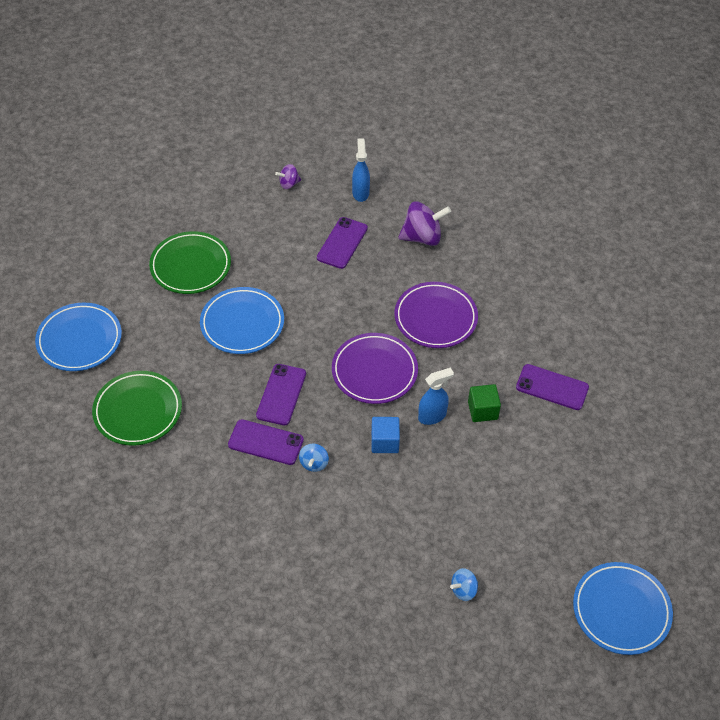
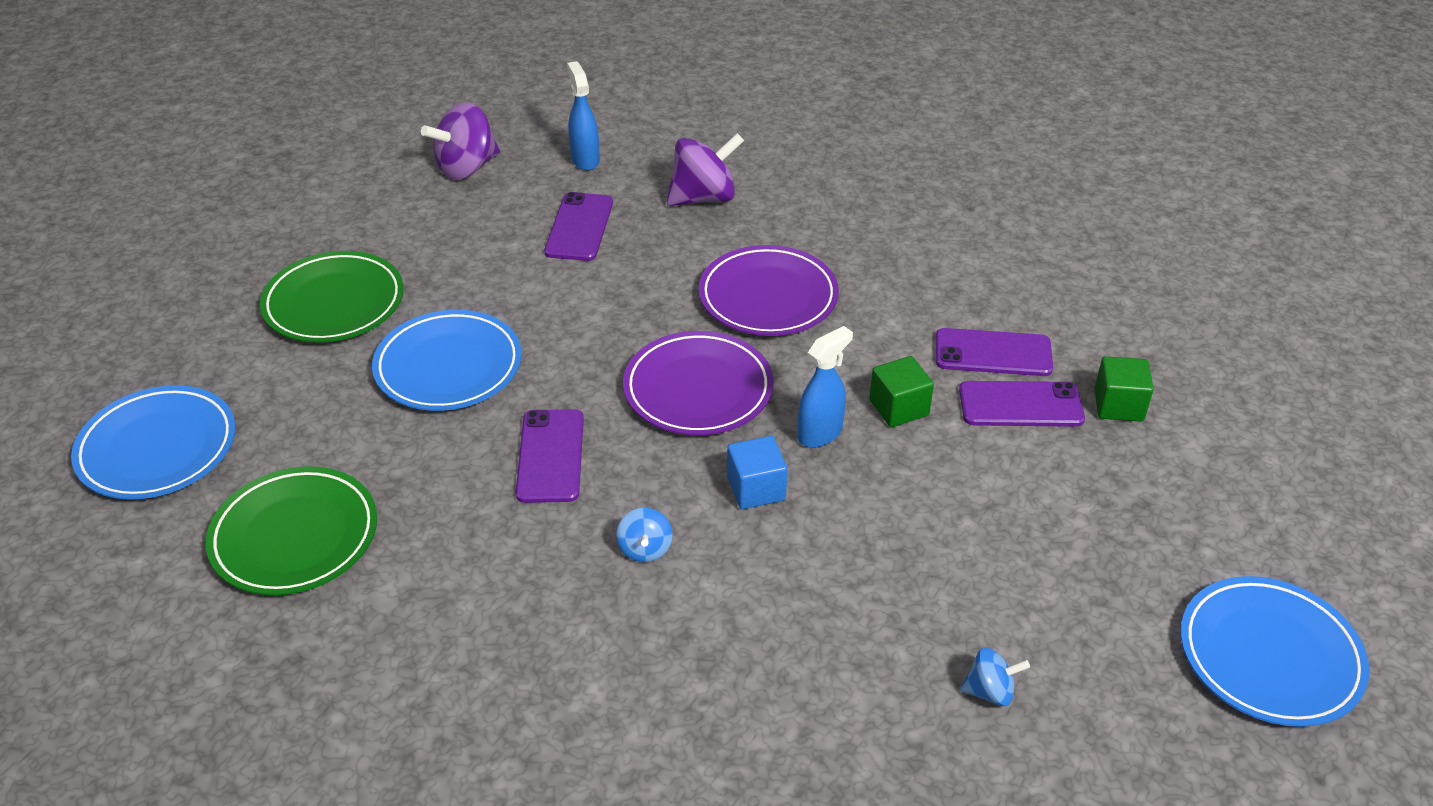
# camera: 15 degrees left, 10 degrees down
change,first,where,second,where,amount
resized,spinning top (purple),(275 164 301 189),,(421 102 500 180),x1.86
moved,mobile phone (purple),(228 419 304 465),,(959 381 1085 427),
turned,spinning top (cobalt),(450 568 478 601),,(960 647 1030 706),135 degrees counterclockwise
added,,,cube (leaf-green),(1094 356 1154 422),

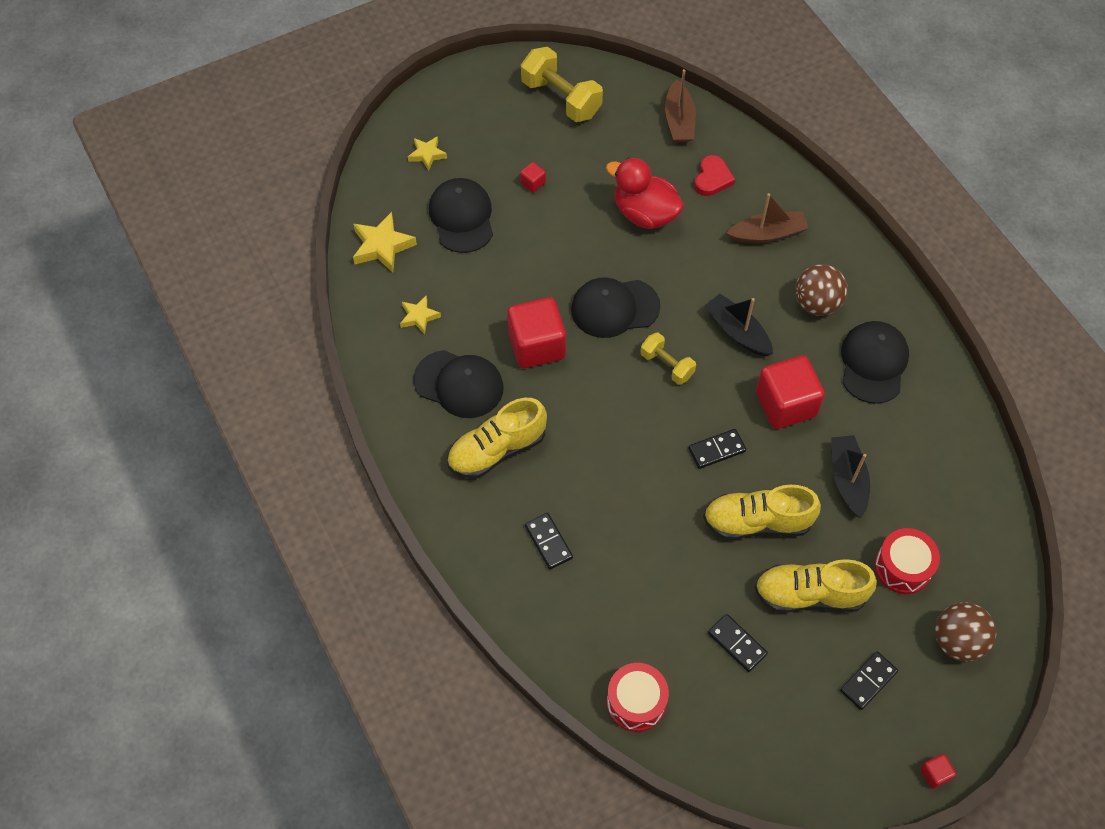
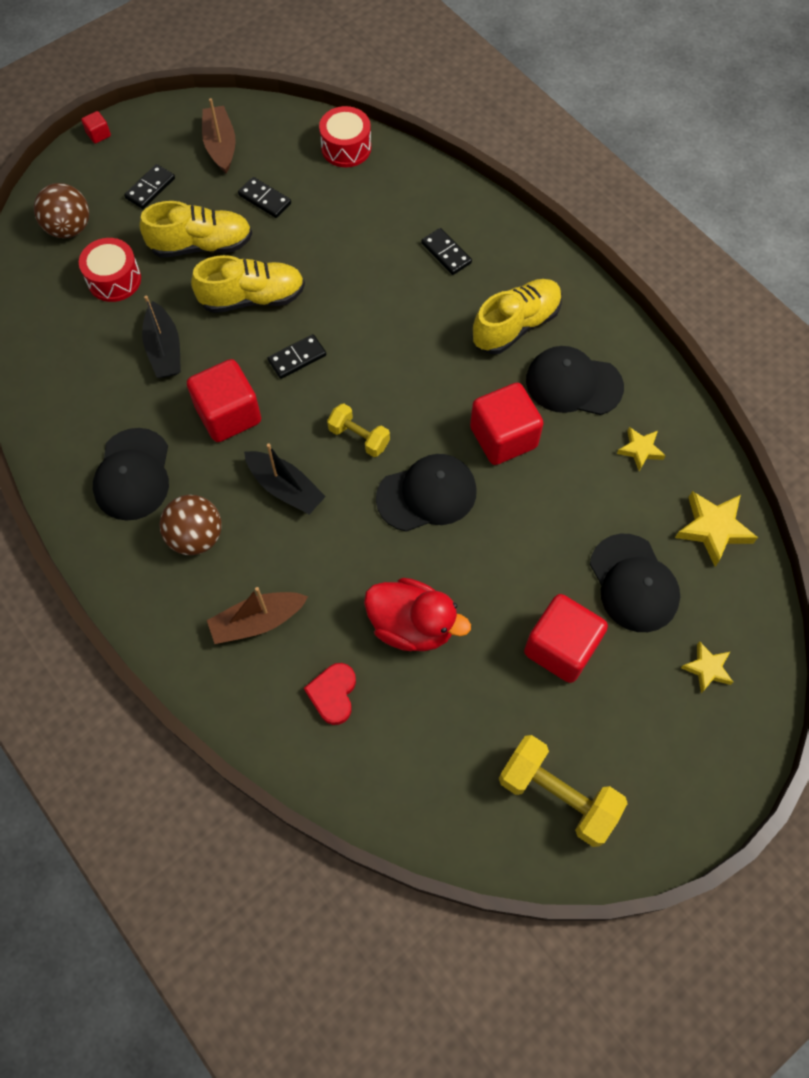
# camera: 170 degrees right, 5 degrees up
change,first,where,second,where,amount
moved,sailboat (brown),(665 69 696 143),,(202 98 236 174),
resized,cube (red),(520 162 546 193),,(524 594 608 683),x2.37

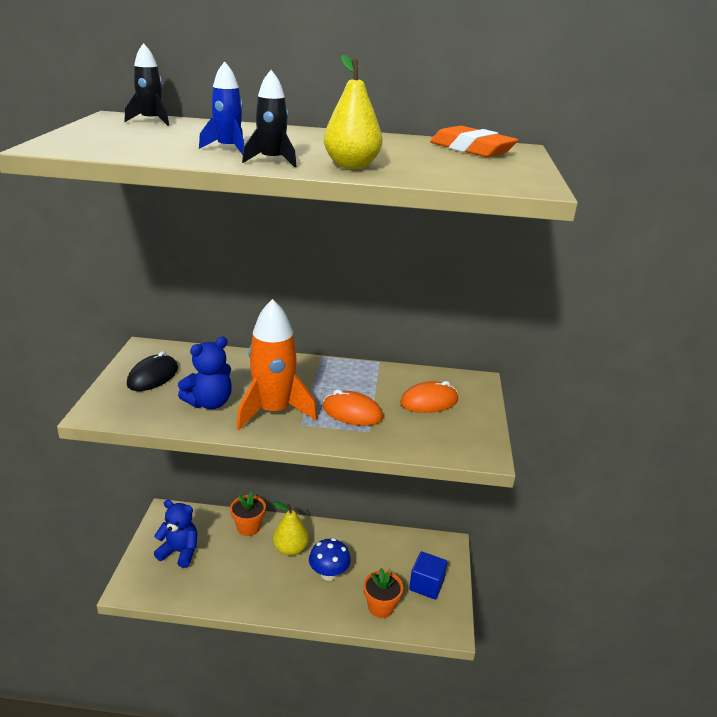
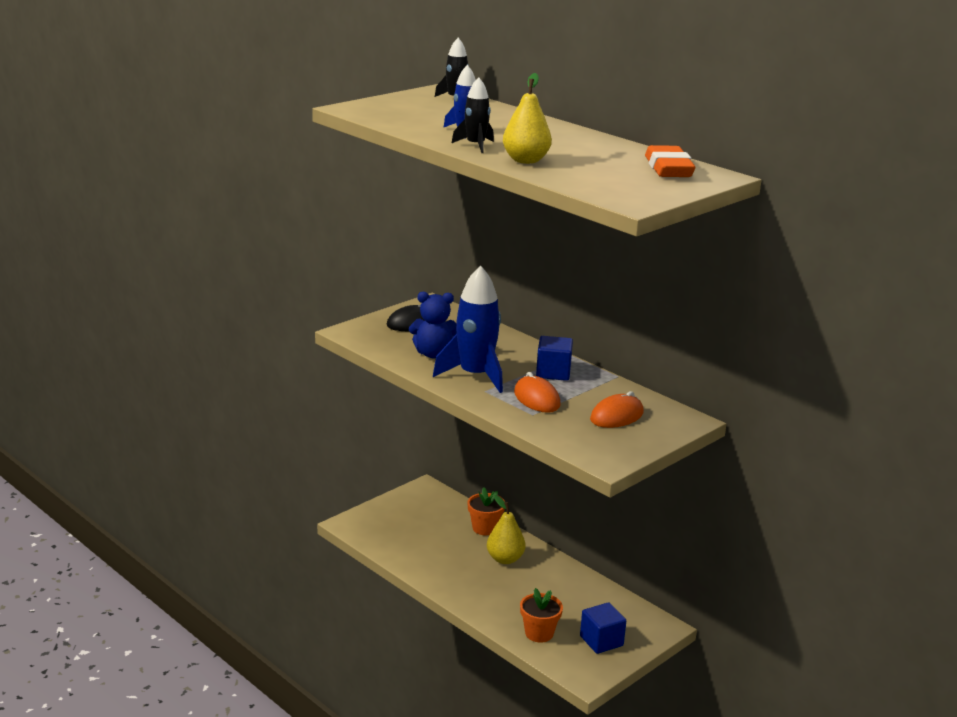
# camera: 40 degrees right, 5 degrees down
change,first,where,second,where,amount
recoloured,toy rocket (orange-coloured),(237 299 317 430),toy rocket (cobalt),(433 266 503 393),
turned,PC mouse (orange-coloured),(400 381 458 413),,(590 391 644 428),60 degrees counterclockwise
removed,teddy (cobalt),(154 500 197 568),,,
removed,mushroom (cobalt),(309 538 351 581),,,
added,,,cube (cobalt),(536 336 573 381),

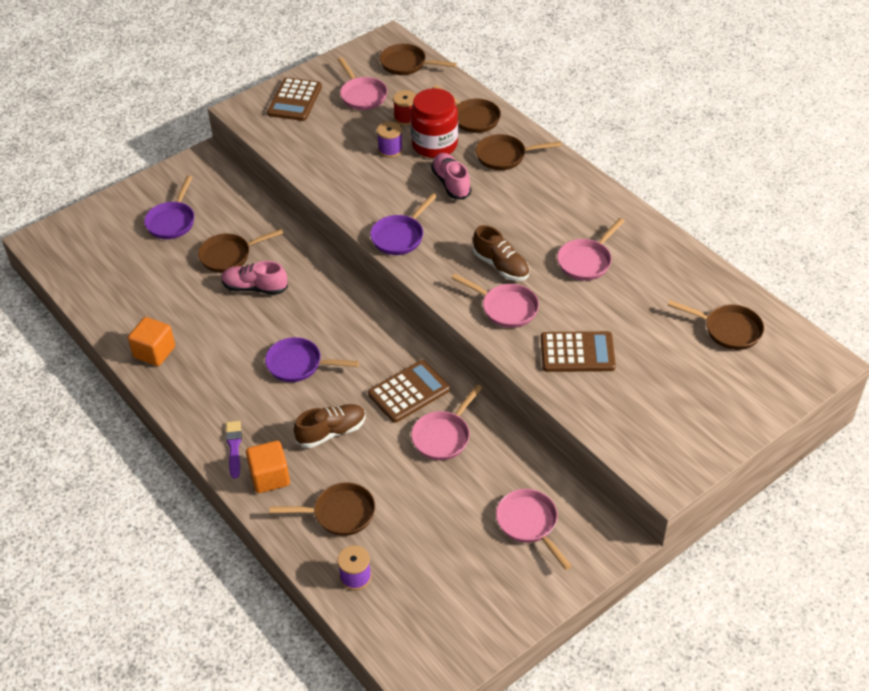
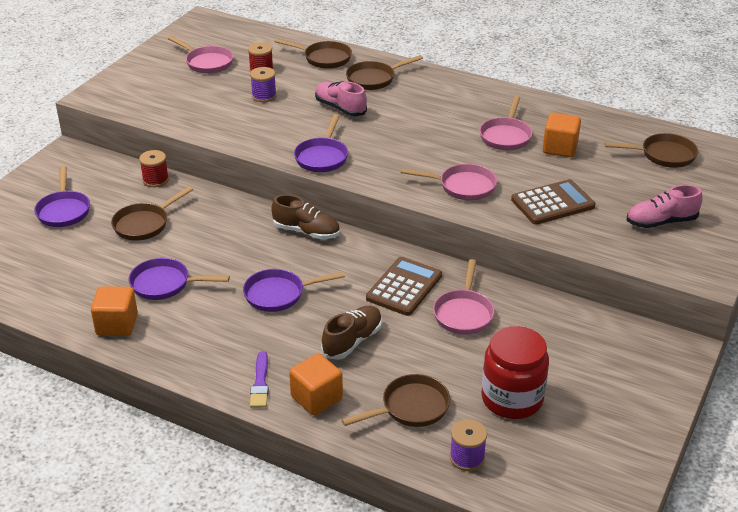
# camera: 25 degrees left, 10 degrees down
change,first,where,second,where,amount
removed,skillet (brown),(380 44 457 75),,,
removed,calculator (brown),(267 77 322 121),,,
moved,preserve jar (red),(411 88 458 158),,(481 326 549 419),
moved,shoe (brown),(473 225 529 281),,(271 194 340 239),
moved,shoe (rosy),(221 261 288 295),,(627 185 703 228),
turned,paintbrush (purple),(226 421 242 478),,(250 351 269 408),150 degrees counterclockwise
removed,skillet (rosy),(496 489 572 570),,,
added,,,cube (orange-coloured),(543 113 581 157),
added,,,bobbin (red),(139 150 169 187),
added,,,skillet (purple),(129 258 230 300),

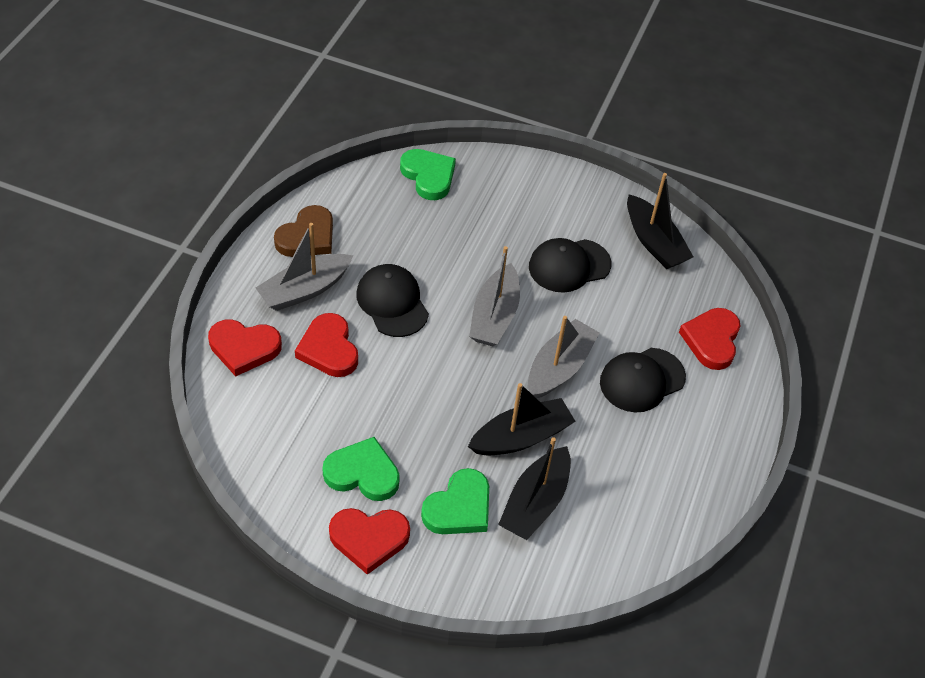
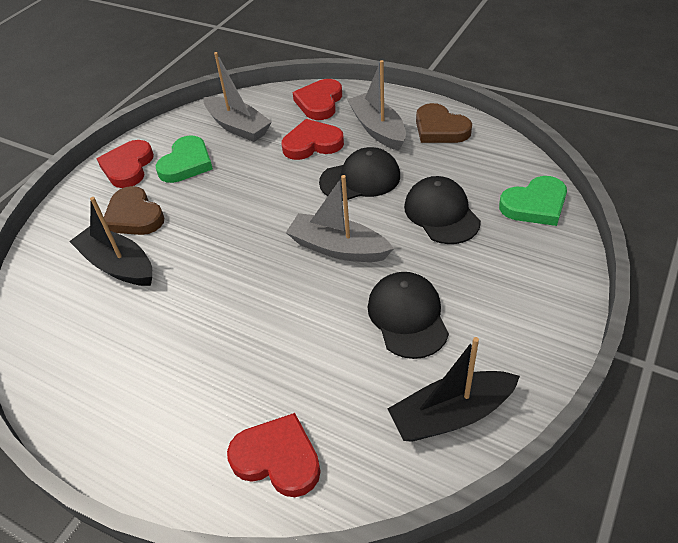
# camera: 105 degrees right, 5 degrees down
change,first,where,second,where,amount
moved,sailboat (grey),(528 316 599 398),,(204 52 272 142),
moved,baseball cap (black),(600 348 686 412),,(404 176 481 244),
removed,sailboat (black),(468 383 576 455),,,
recoloured,heart (leaf-green),(421 468 489 534),heart (brown),(104 186 164 235),

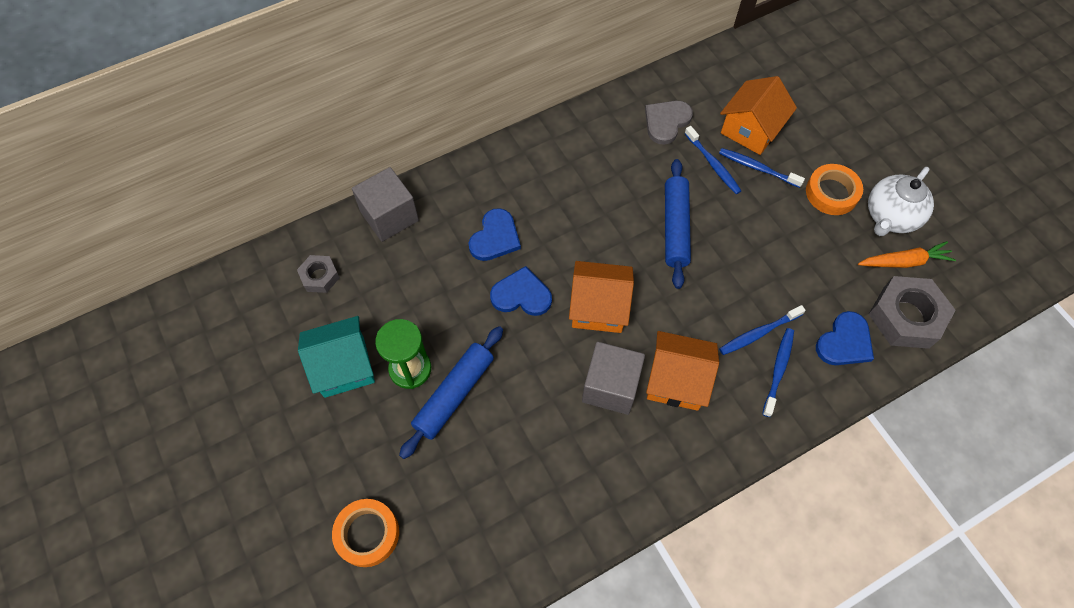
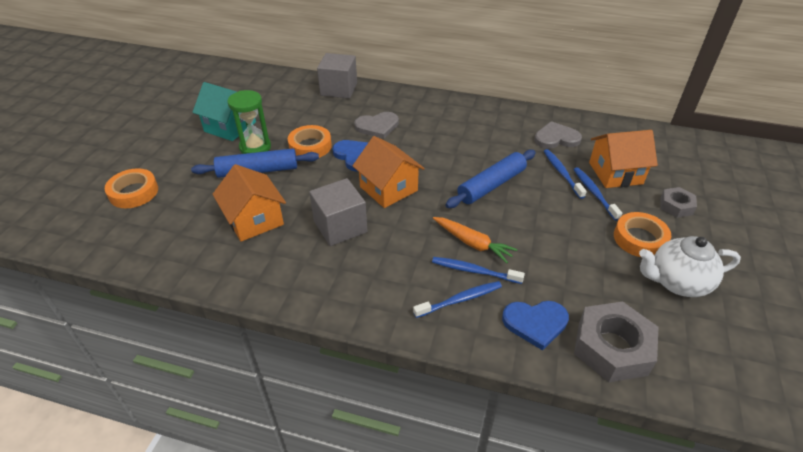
# camera: 45 degrees right, 20 degrees down
change,first,where,second,where,amount
turned,tooth brush (cobalt),(684 126 741 194),,(544 149 587 199),150 degrees clockwise
recoloured,heart (cobalt),(469 208 521 261),heart (grey),(354 112 399 139),
moved,root vegetable (orange-coloured),(858 241 956 268),,(433 217 517 263),
moved,nut (grey),(297 255 340 293),,(660 187 697 218),
moved,toy house (orange-coloured),(646 331 719 411),,(213 164 286 242),
added,,,sticky tape (orange-coloured),(288 125 332 158),

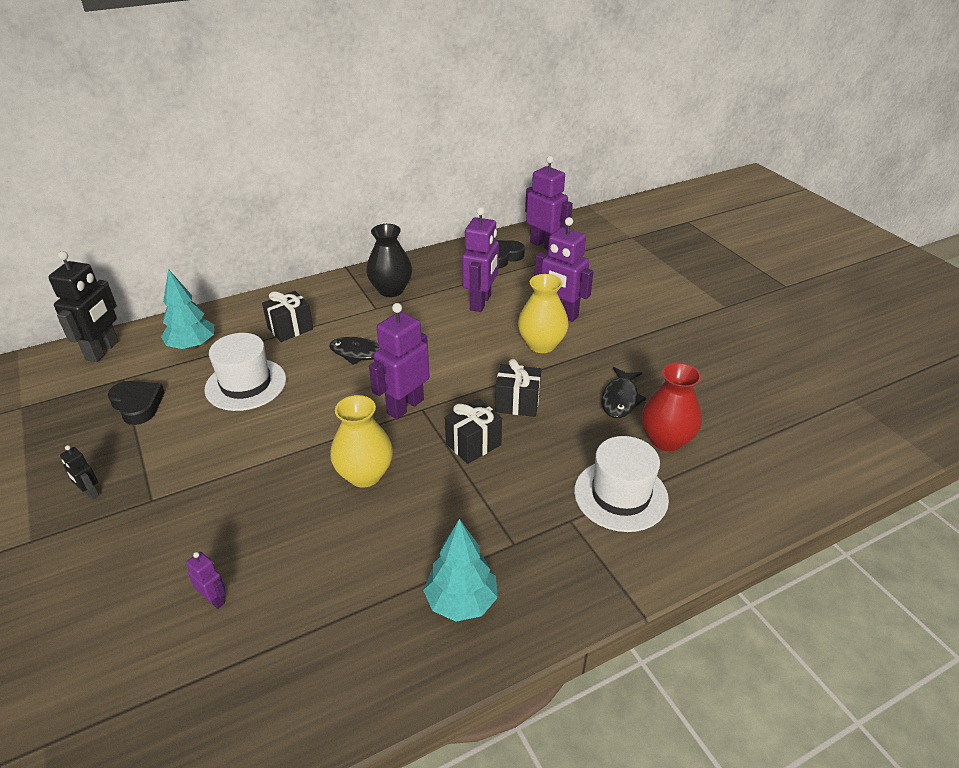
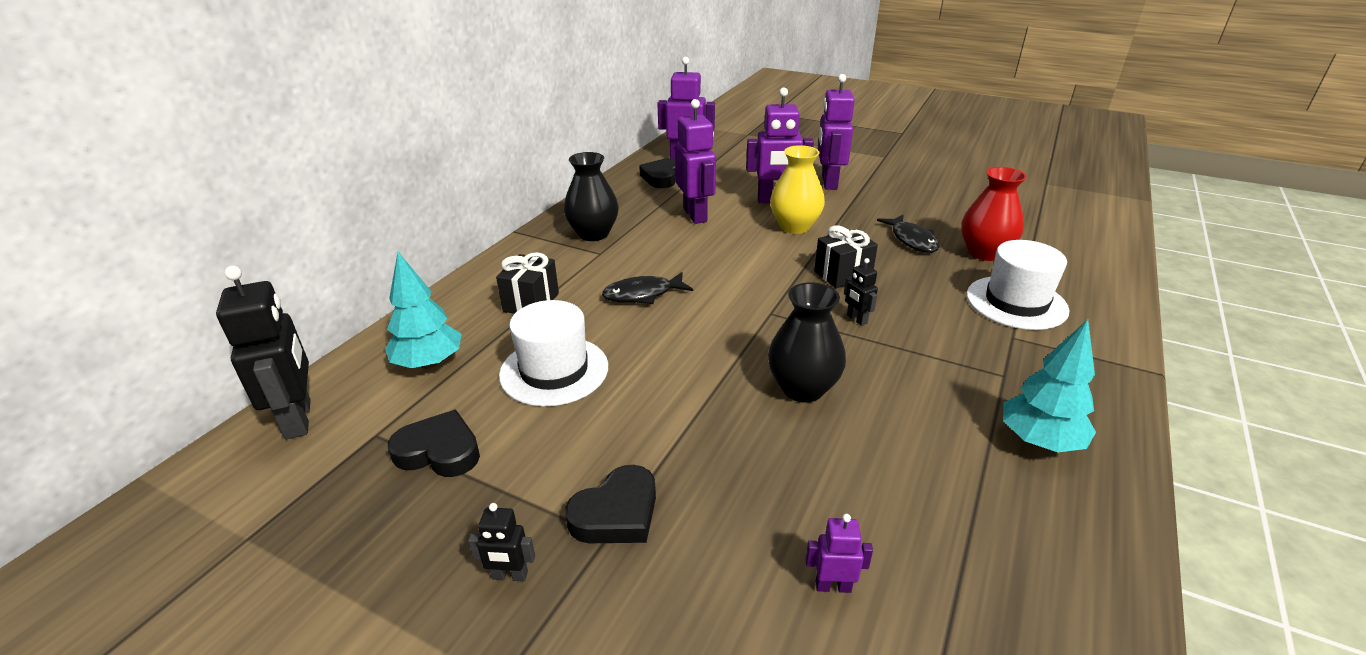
# camera: 35 degrees left, 5 degrees down
change,first,where,second,where,amount
moved,toy robot (purple),(369 303 430 419),,(818 74 855 190),
recoloured,tall vase (golden),(330 395 393 487),tall vase (black),(768 282 846 403),
replaced,wrapped gift (black),(445 399 502 464),toy robot (black),(844 258 878 326),
added,,,heart (black),(565 465 656 543),

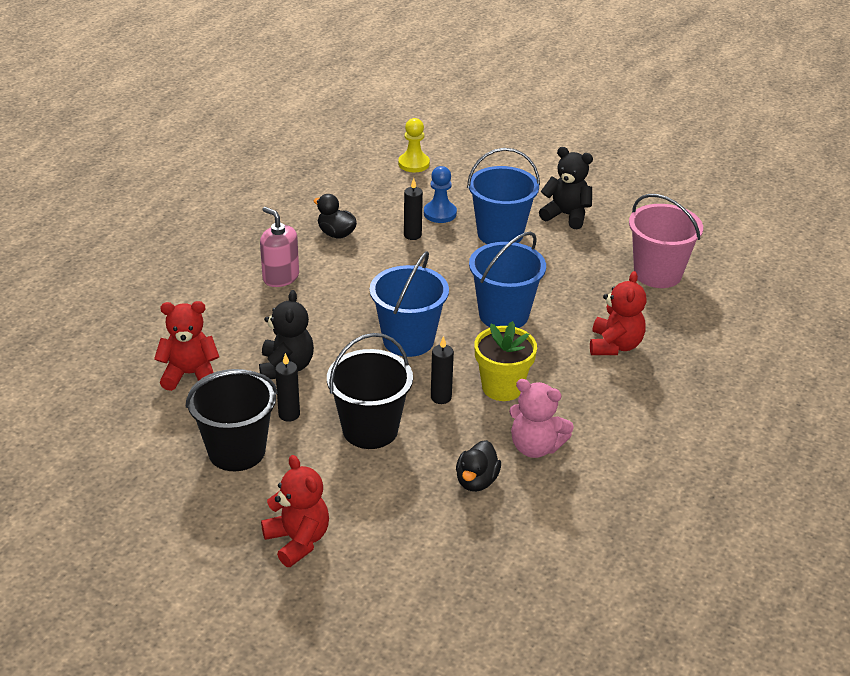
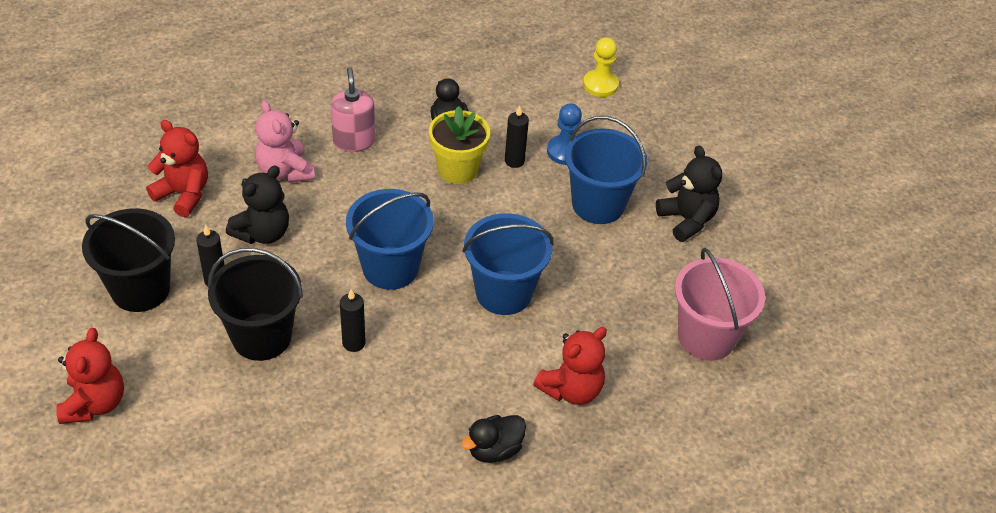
# camera: 35 degrees right, 10 degrees up
change,first,where,second,where,amount
moved,plant pot (golden),(474 321 537 401),,(429 106 490 184),
moved,teddy (rosy),(509 379 574 458),,(255 100 315 183),
moved,rubber duck (black),(456 440 501 492),,(461 415 526 463),

